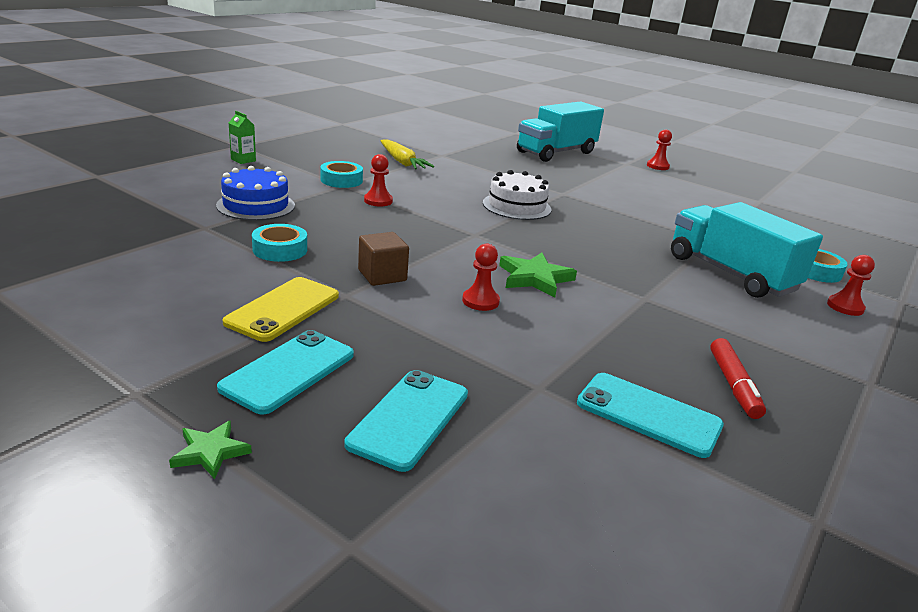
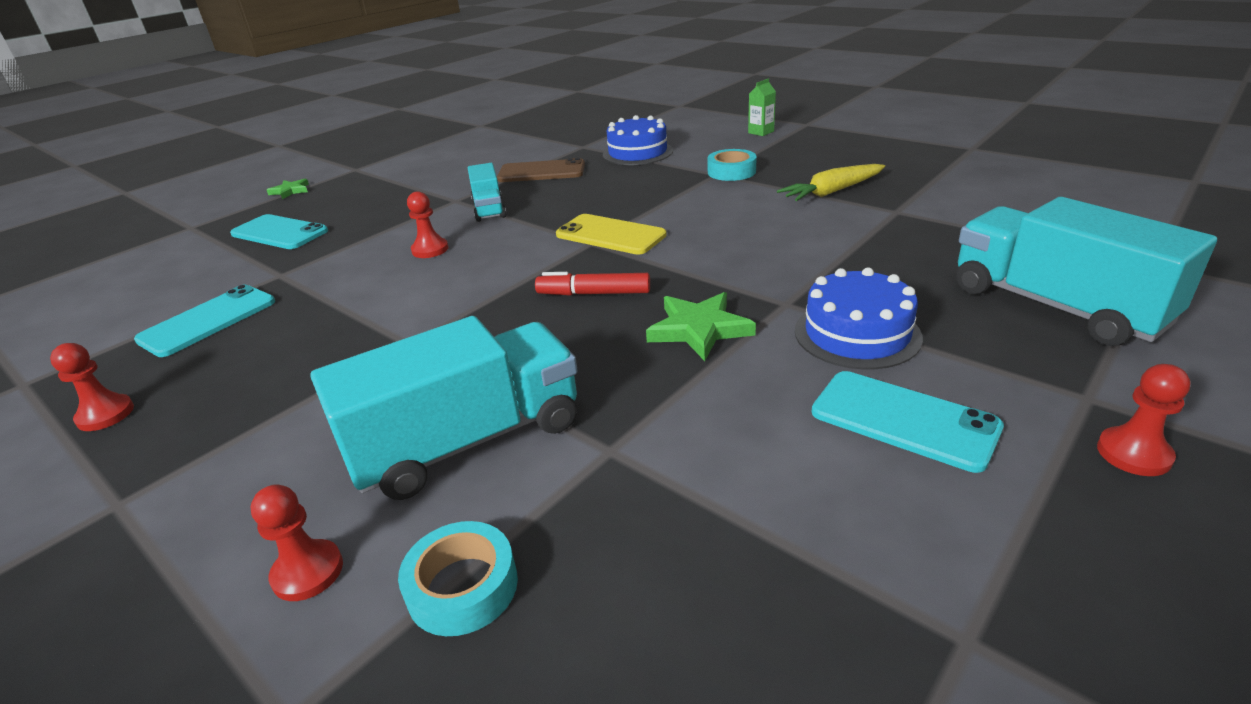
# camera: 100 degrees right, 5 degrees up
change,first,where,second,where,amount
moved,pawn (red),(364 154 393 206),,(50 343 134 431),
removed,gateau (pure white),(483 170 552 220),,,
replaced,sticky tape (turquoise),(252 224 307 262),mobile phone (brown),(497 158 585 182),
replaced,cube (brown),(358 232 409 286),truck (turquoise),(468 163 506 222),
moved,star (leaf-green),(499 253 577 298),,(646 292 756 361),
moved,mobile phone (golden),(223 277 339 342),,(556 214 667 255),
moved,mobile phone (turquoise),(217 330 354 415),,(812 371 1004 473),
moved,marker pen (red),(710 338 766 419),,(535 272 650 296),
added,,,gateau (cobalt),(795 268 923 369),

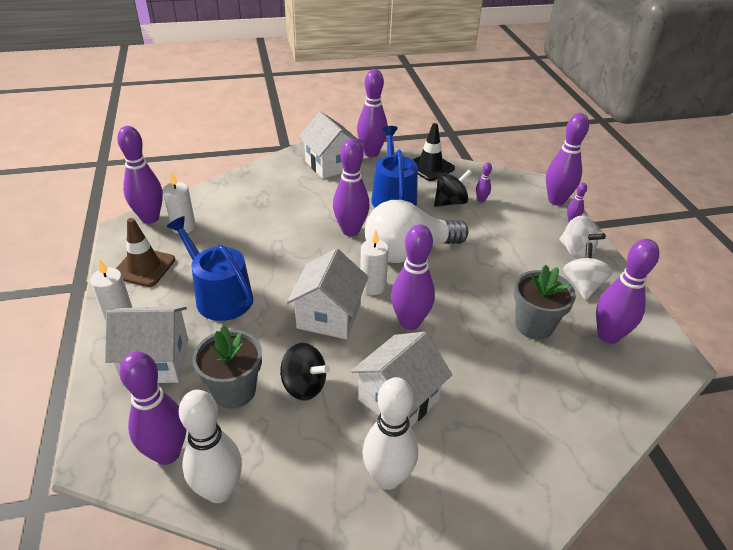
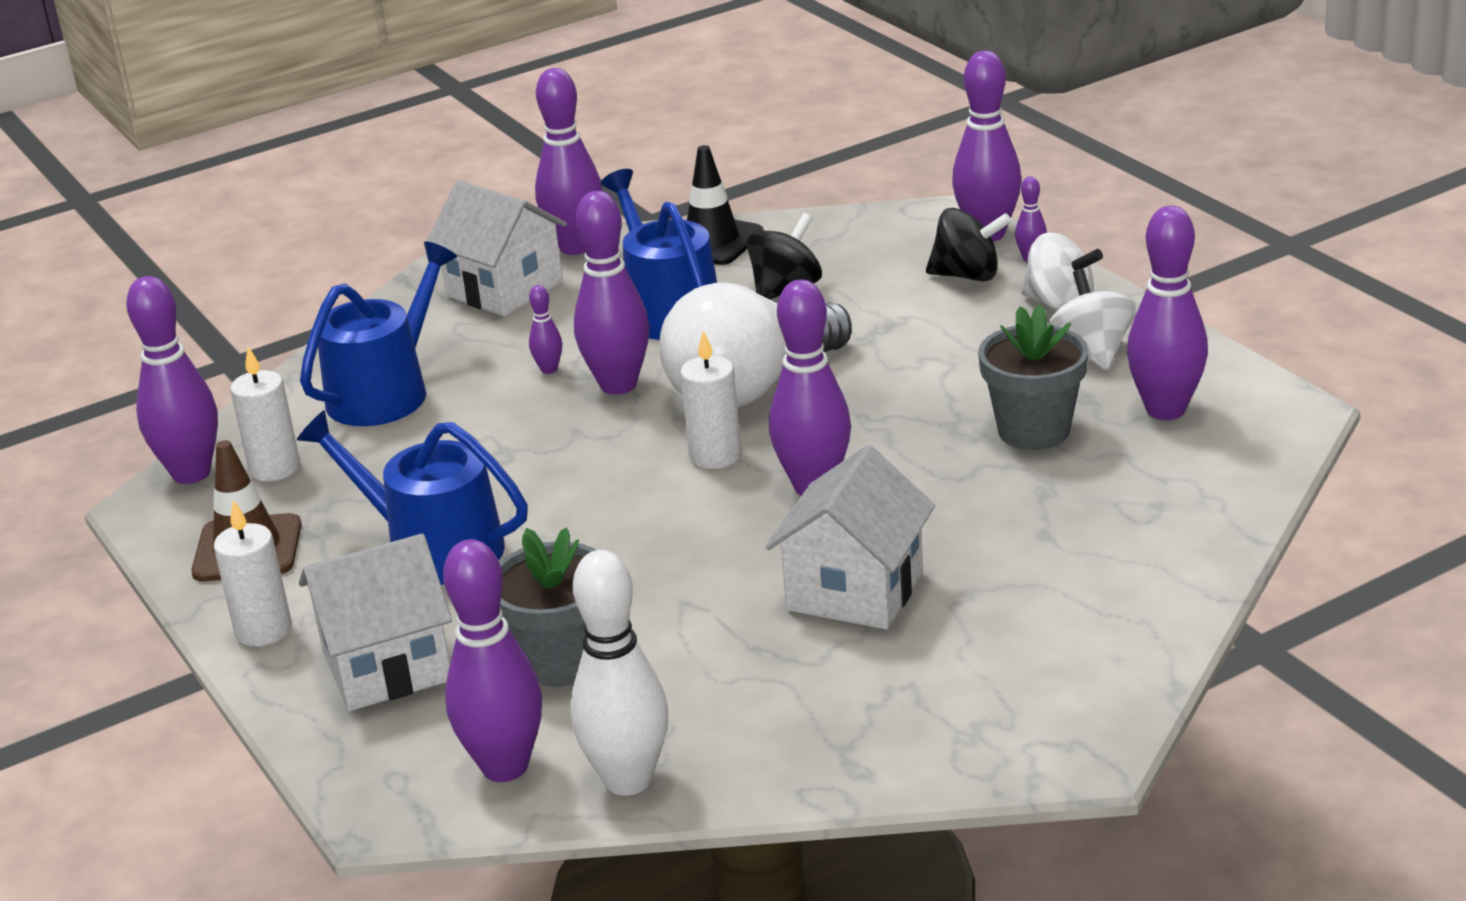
# camera: 15 degrees left, 10 degrees down
change,first,where,second,where,amount
moved,tenpin (purple),(476 162 492 202),,(529 285 562 374),
removed,toy house (pure white),(287 248 368 339),,,
moved,spinning top (black),(280 343 330 400),,(926 208 1012 282),
removed,tenpin (pure white),(362 377 418 490),,,
added,,,watering can (cobalt),(300 241 457 426),

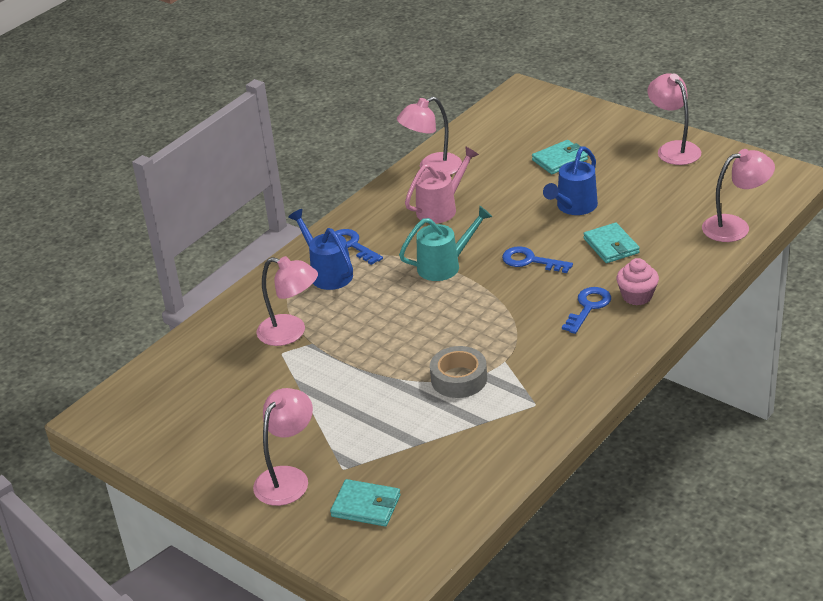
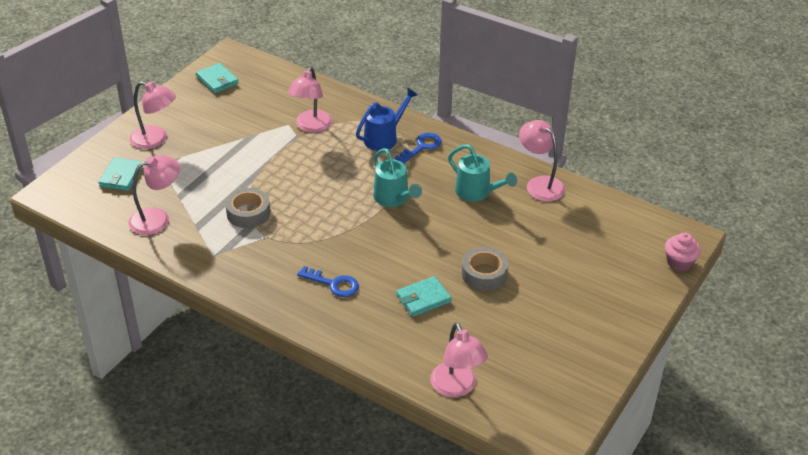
# camera: 80 degrees right, 5 degrees up
change,first,where,second,where,amount
moved,lamp (rosy),(647 73 701 165),,(129 155 180 235),
moved,wallet (turquoise),(532 140 588 174),,(196 63 239 93),
recoloured,watering can (rosy),(405 146 479 223),watering can (turquoise),(448 144 517 202),
replaced,watering can (cobalt),(543 146 598 215),sticky tape (grey),(462 247 508 291),
removed,key (cobalt),(502 246 573 273),,,
moved,cupcake (rosy),(616 258 659 305),,(665 233 701 271),

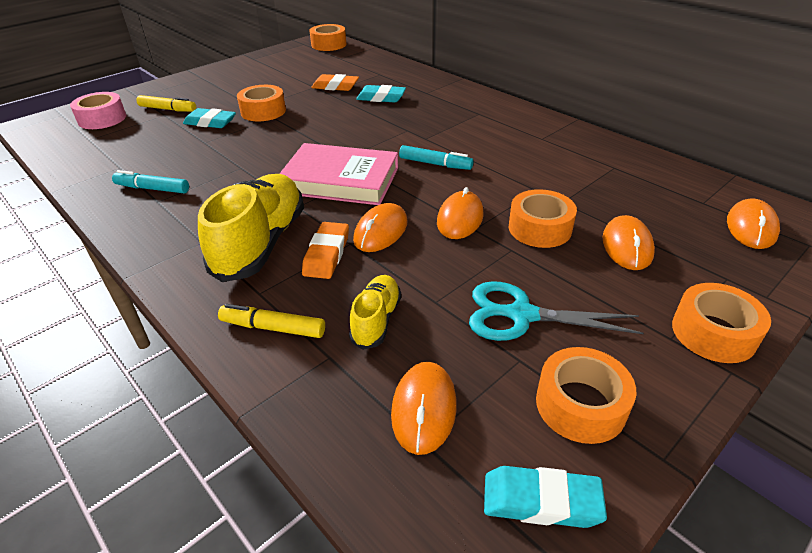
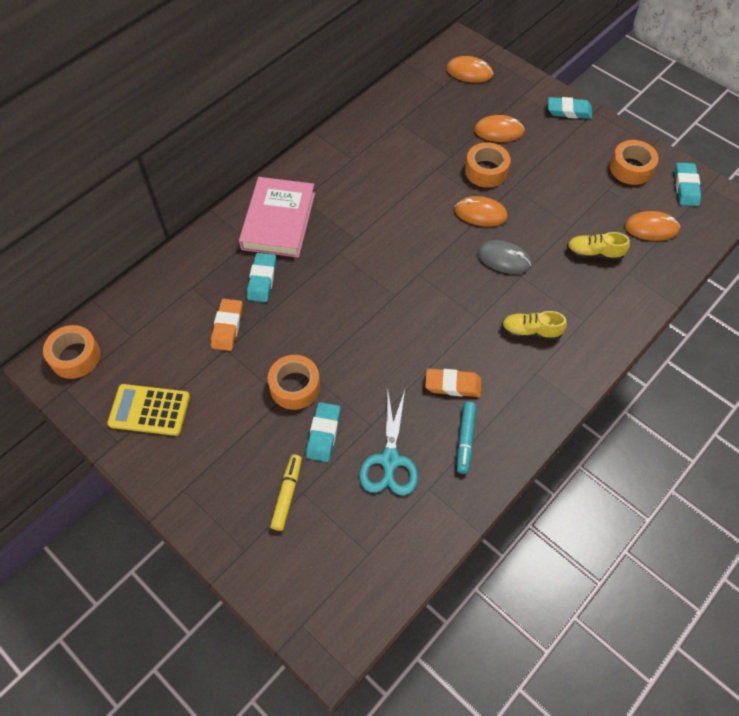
# camera: 95 degrees left, 20 degrees up
change,first,where,second,where,amount
removed,sticky tape (rosy),(70 92 126 129),,,
moved,hardcover (rosy),(279 143 398 205),,(239 177 315 258),
removed,marker pen (turquoise),(399 145 473 170),,,
resized,shoe (golden),(198 174 304 282),,(501 311 567 340),x0.53
recoloured,PC mouse (orange-coloured),(353 203 408 252),PC mouse (grey),(477 240 531 274),
moved,pencil eraser (orange-coloured),(302 222 349 279),,(425 368 482 397),
moved,shears (turquoise),(469 281 644 341),,(359 390 418 496),
replaced,sticky tape (orange-coloured),(672 283 771 363),pencil eraser (turquoise),(548 97 592 119),
removed,marker pen (golden),(218 304 325 338),,,
added,,,calculator (golden),(107 384 190 436),

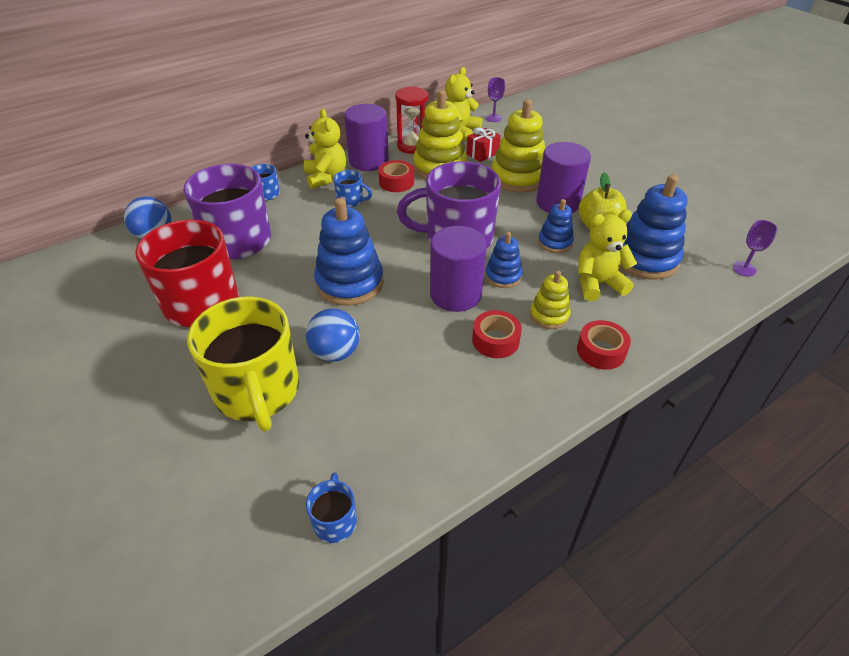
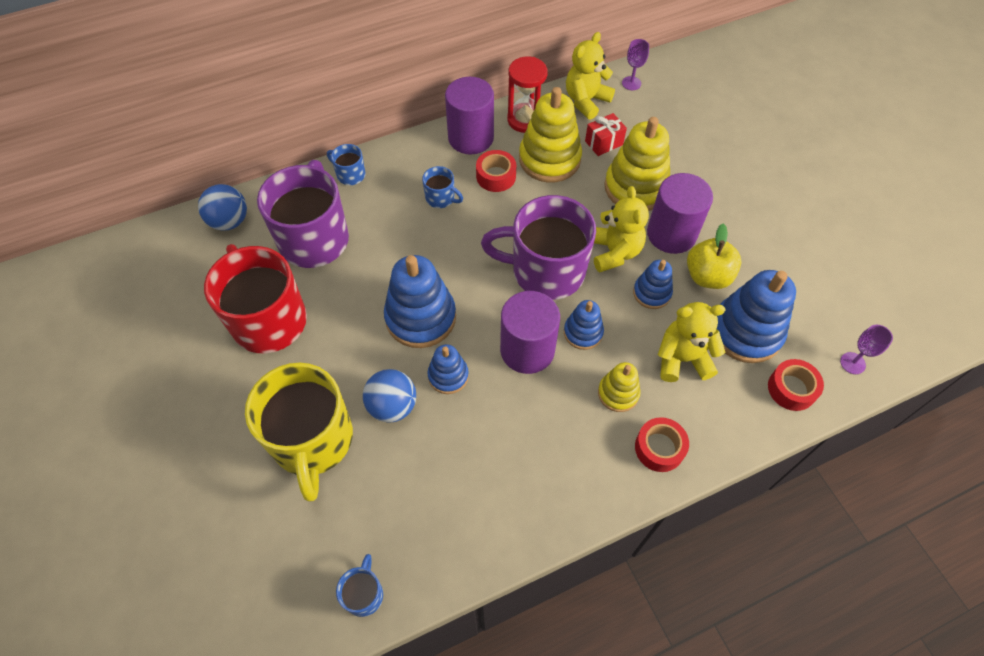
# camera: 10 degrees right, 15 degrees up
change,first,where,second,where,amount
moved,teddy (golden),(304 109 346 189),,(594 186 649 272),
moved,sticky tape (red),(472 310 522 358),,(768 359 824 411),
added,,,ring stacker (cobalt),(427 344 469 394),

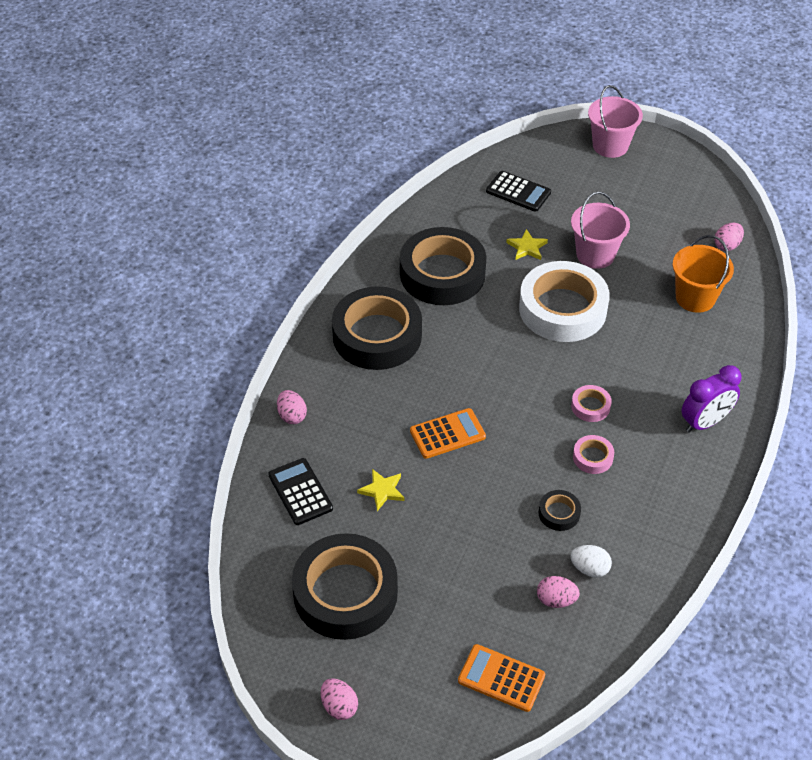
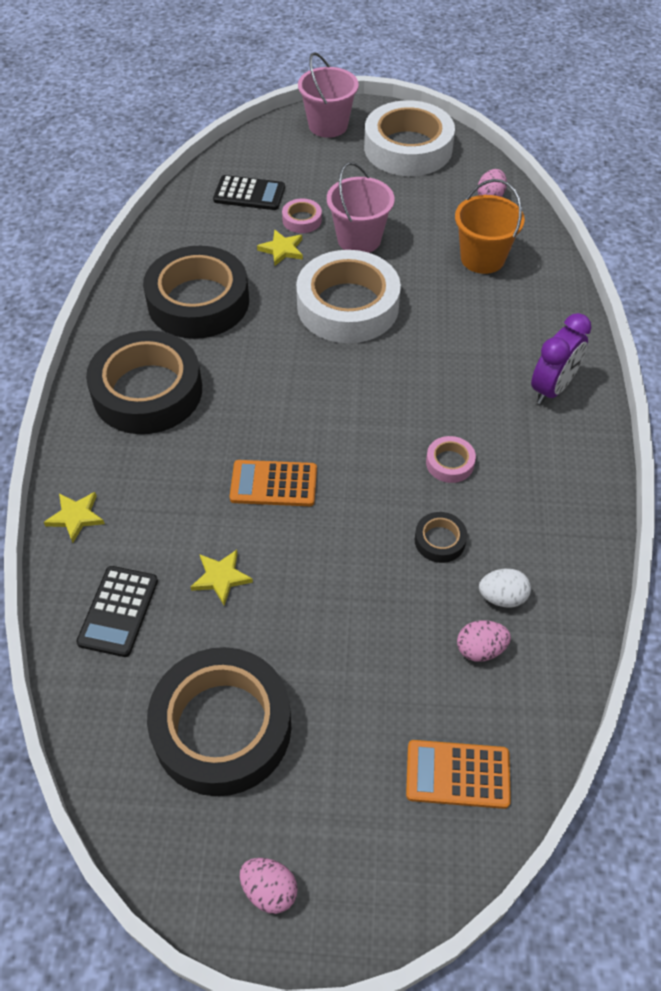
# camera: 20 degrees left, 5 degrees up
change,first,where,second,where,amount
moved,sticky tape (rosy),(571 385 612 422),,(282 198 322 233),
replaced,egg (rosy),(277 390 307 424),star (golden),(44 492 105 543),
turned,calculator (orange-coloured),(410 408 486 459),,(230 460 317 506),135 degrees counterclockwise
turned,calculator (black),(268 458 333 525),,(76 566 158 657),120 degrees counterclockwise
added,,,sticky tape (pure white),(364 100 455 176),

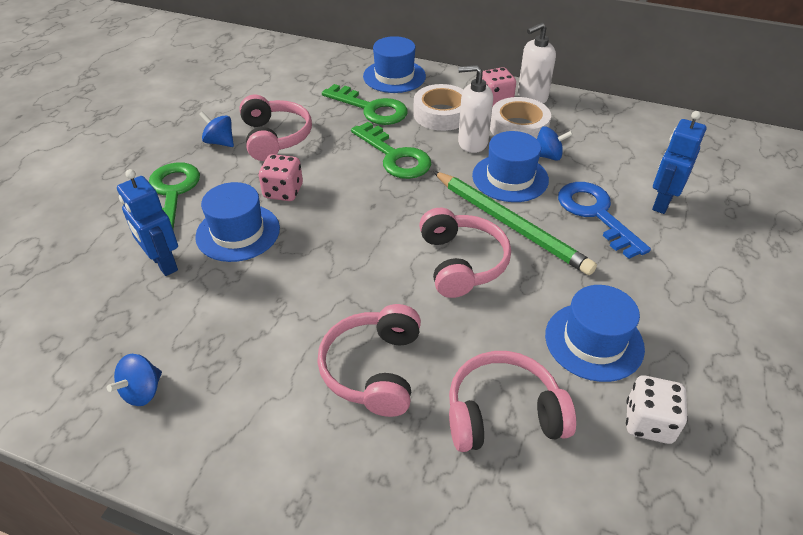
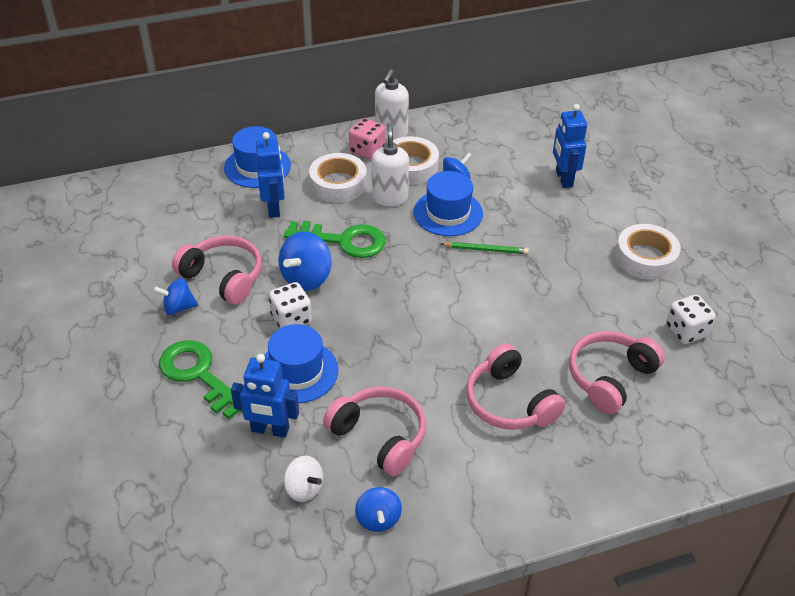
# camera: 40 degrees left, 0 degrees up
change,first,where,second,where,amount
turned,soap pump (pure white),(458 65 493 153),,(372 122 409 206),120 degrees clockwise
replaced,key (leaf-green),(322 84 408 125),toy robot (cobalt),(256 132 285 218),
recoloured,dice (rosy),(259 154 303 201),dice (pure white),(269 282 312 328),
resized,wooden pencil (leaf-green),(433 171 597 275),,(441 242 529 254),x0.49
removed,key (cobalt),(558 182 651 259),,,
moved,over-ear headphones (rosy),(419 208 511 298),,(323 386 426 476),
removed,tall hat (cobalt),(545 285 645 382),,,
added,,,sticky tape (pure white),(615 224 681 280),
added,,,spinning top (cobalt),(279 232 331 291),
added,,,spinning top (pure white),(284 456 323 502),

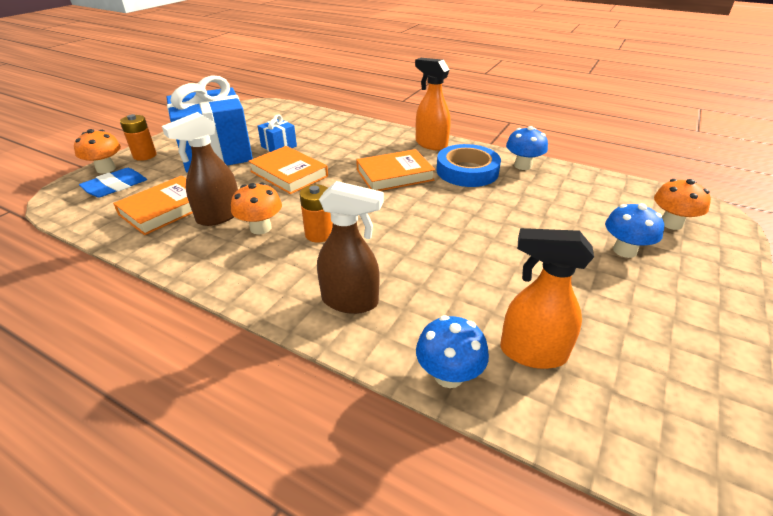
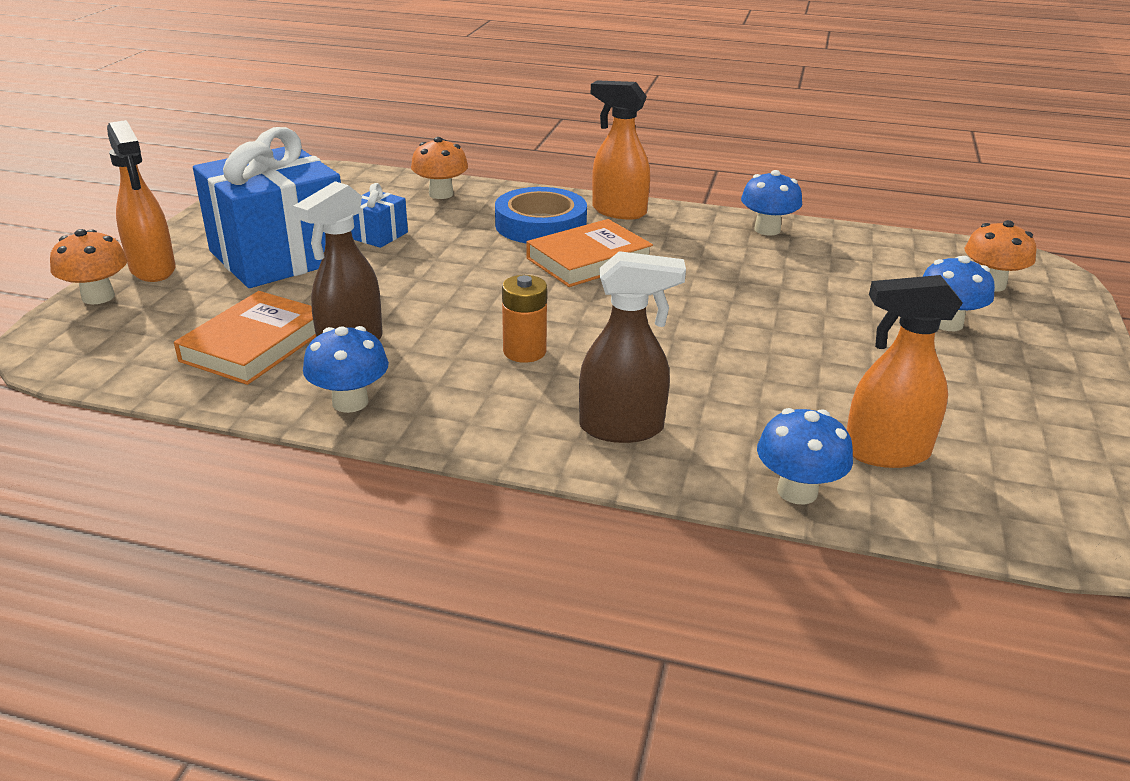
# camera: 15 degrees left, 5 degrees down
change,first,where,second,where,amount
replaced,AA battery (orange-coloured),(120 114 157 161),sprayer (orange-coloured),(107 120 175 282),
moved,sticky tape (cobalt),(436 144 501 187),,(495 187 587 244),
removed,hardcover (orange-coloured),(248 146 328 194),,,
removed,pencil eraser (cobalt),(79 168 147 197),,,
moved,mushroom (orange-coloured),(231 182 282 234),,(411 137 468 199),
added,,,mushroom (cobalt),(303 326 389 413),

